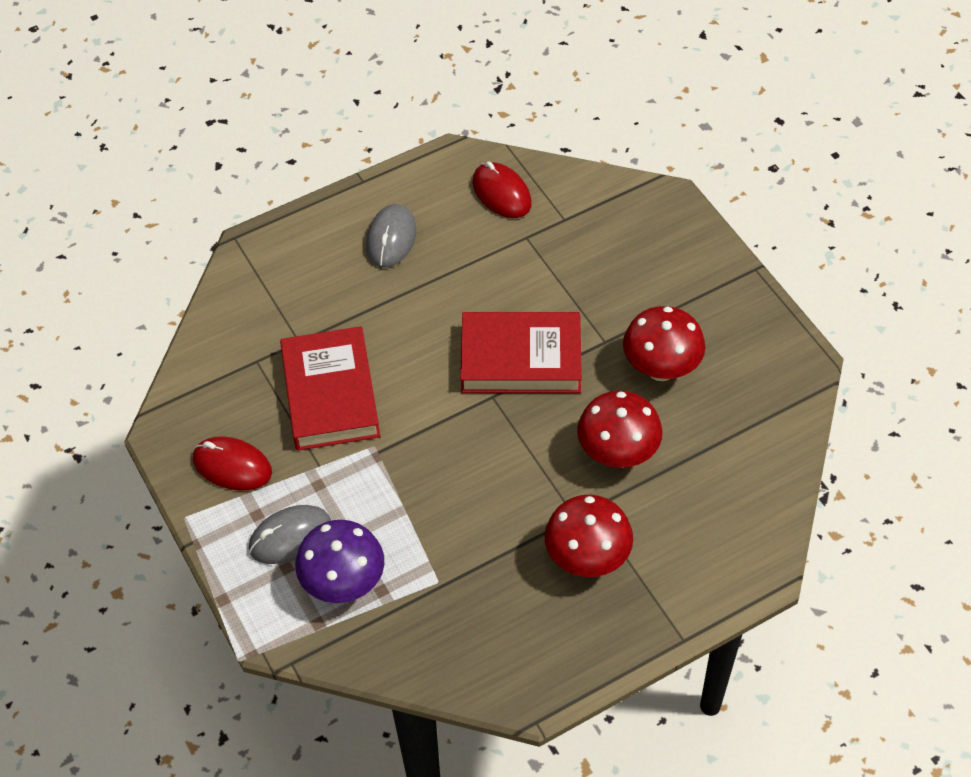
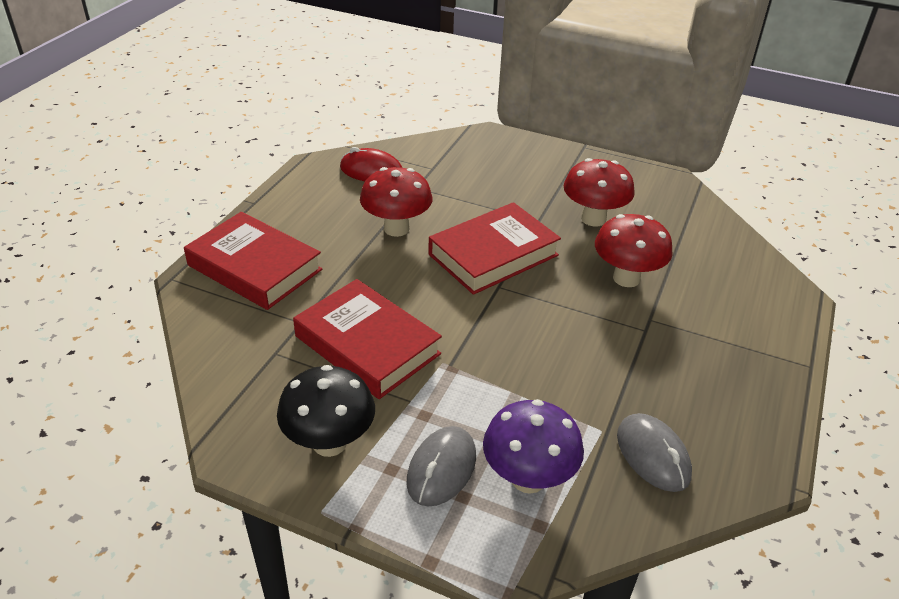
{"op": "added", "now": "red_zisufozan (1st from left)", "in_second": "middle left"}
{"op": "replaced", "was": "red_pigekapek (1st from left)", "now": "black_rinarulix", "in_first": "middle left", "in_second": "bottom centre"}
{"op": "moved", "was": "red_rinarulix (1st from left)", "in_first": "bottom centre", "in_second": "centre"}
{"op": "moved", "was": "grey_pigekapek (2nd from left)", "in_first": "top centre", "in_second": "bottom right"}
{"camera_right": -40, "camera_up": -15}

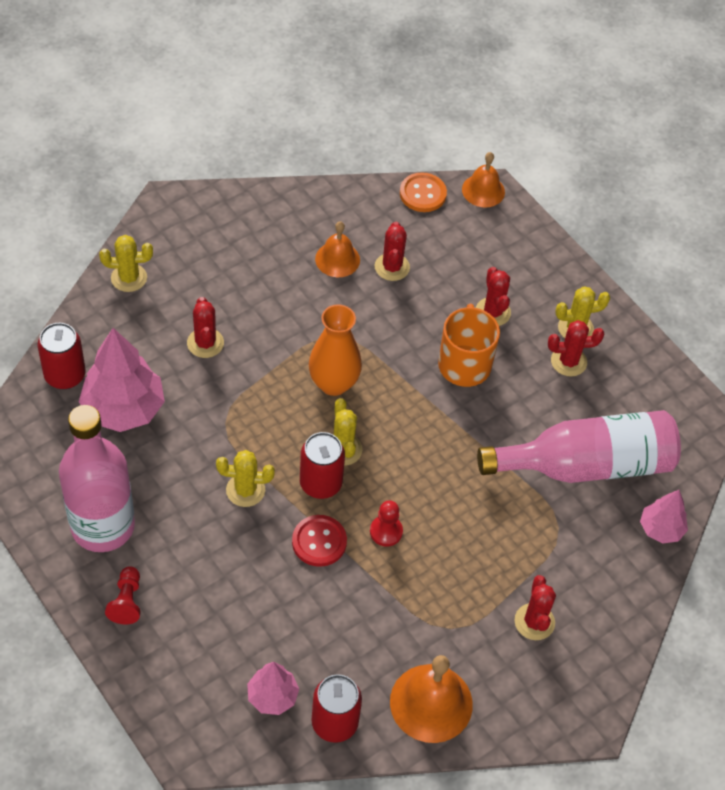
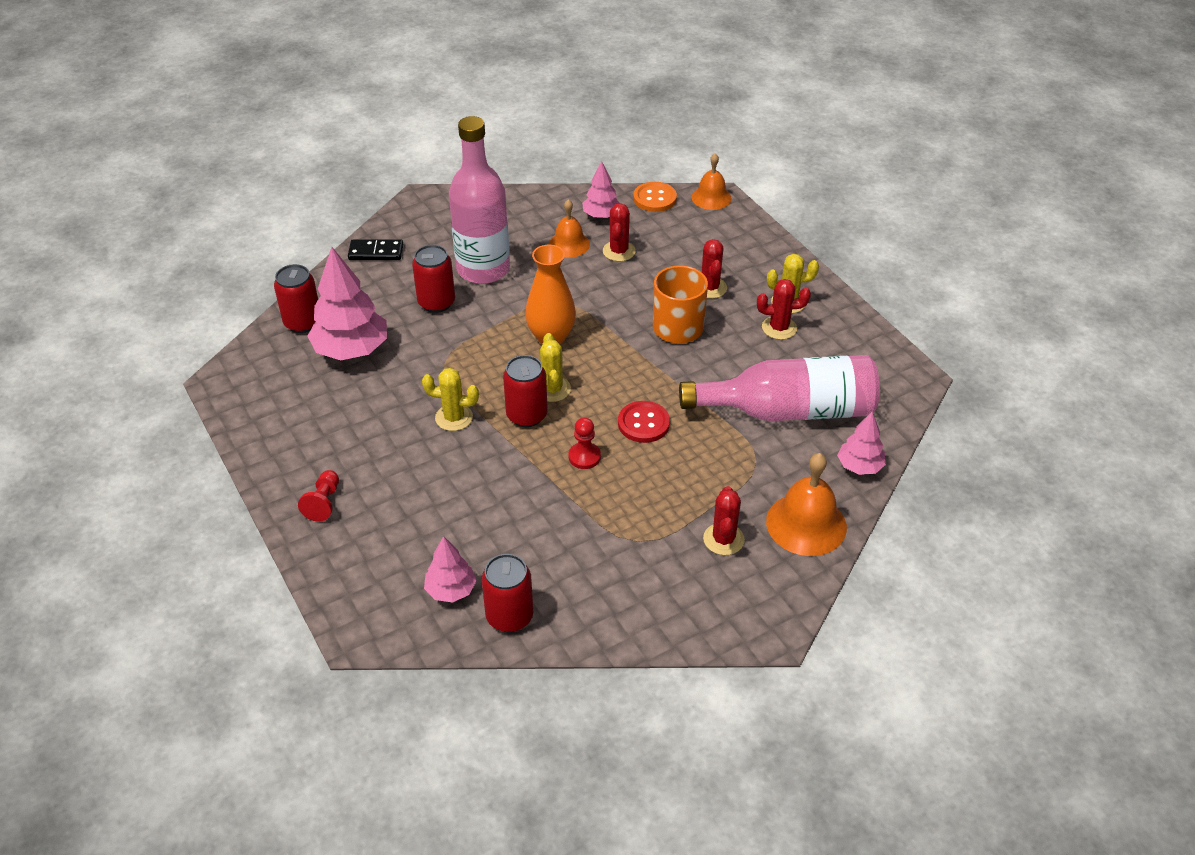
{"op": "replaced", "was": "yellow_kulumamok (1st from left)", "now": "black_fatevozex", "in_first": "top left", "in_second": "top left"}
{"op": "replaced", "was": "red_kulumamok (1st from left)", "now": "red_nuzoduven (2nd from left)", "in_first": "middle left", "in_second": "top centre"}
{"op": "moved", "was": "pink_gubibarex (1st from left)", "in_first": "middle left", "in_second": "top centre"}
{"op": "added", "now": "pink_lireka (3rd from left)", "in_second": "top centre"}
{"op": "moved", "was": "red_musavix", "in_first": "bottom centre", "in_second": "centre"}
{"op": "moved", "was": "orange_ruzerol (2nd from left in the first image)", "now": "orange_ruzerol (3rd from left)", "in_first": "bottom centre", "in_second": "middle right"}
{"camera_right": 10, "camera_up": -10}

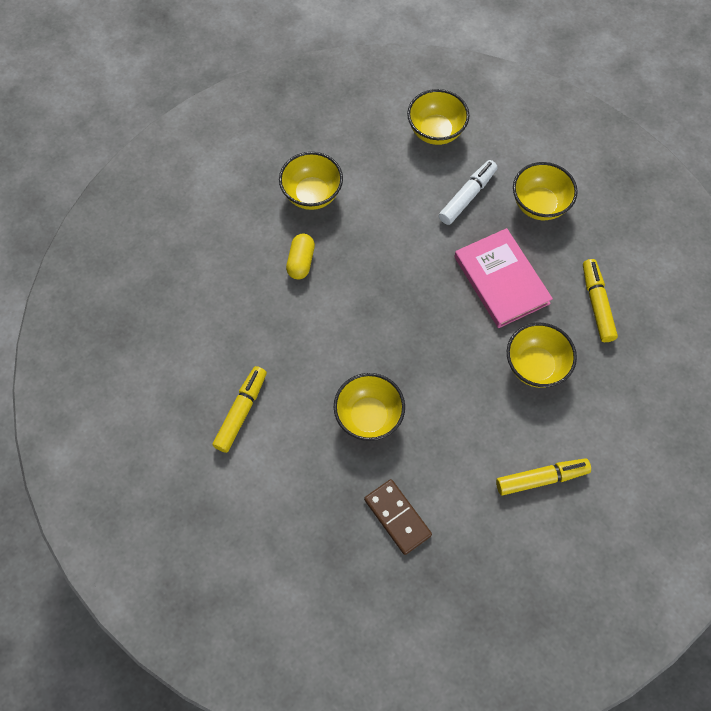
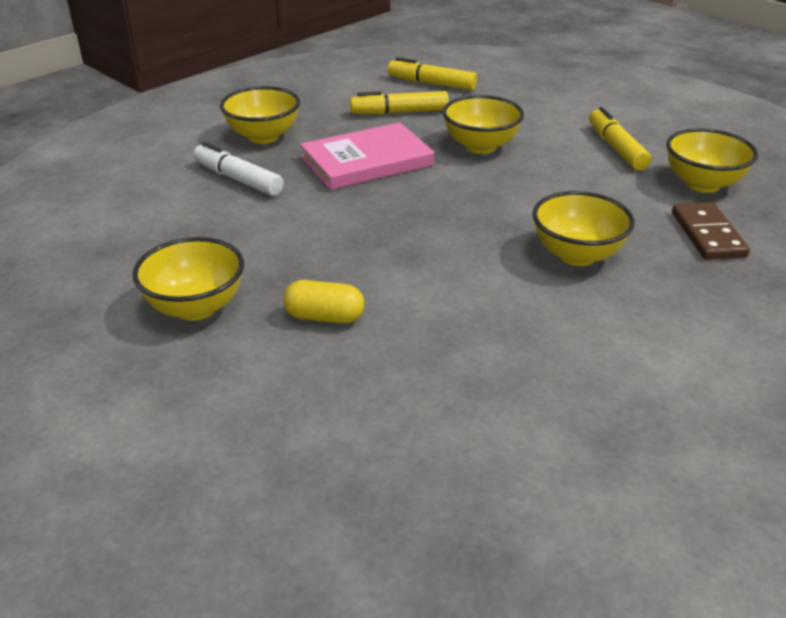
{"op": "moved", "was": "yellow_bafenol (1st from left in the first image)", "now": "yellow_bafenol (2nd from left)", "in_first": "centre", "in_second": "top centre"}
{"op": "moved", "was": "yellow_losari (3rd from left in the first image)", "now": "yellow_losari (5th from left)", "in_first": "top centre", "in_second": "top right"}
{"op": "turned", "was": "brown_fatevozex", "in_first": "bottom centre", "in_second": "middle right", "clockwise": -60}
{"camera_right": -90, "camera_up": -30}

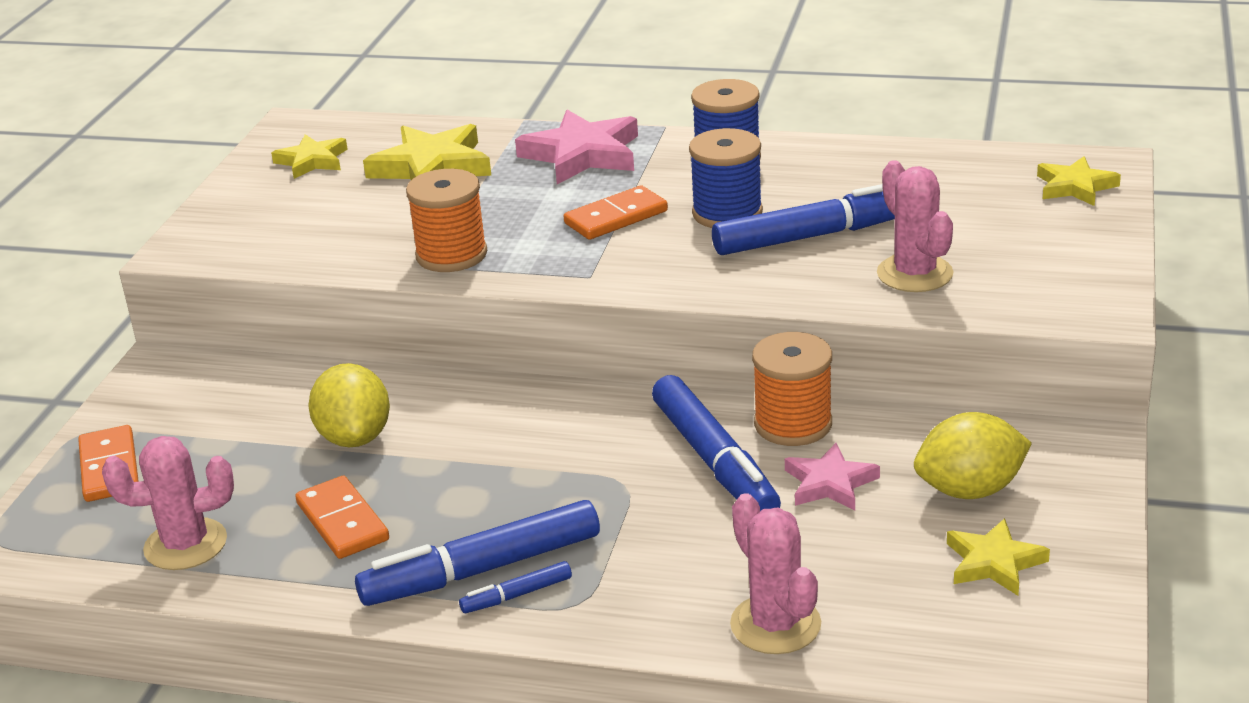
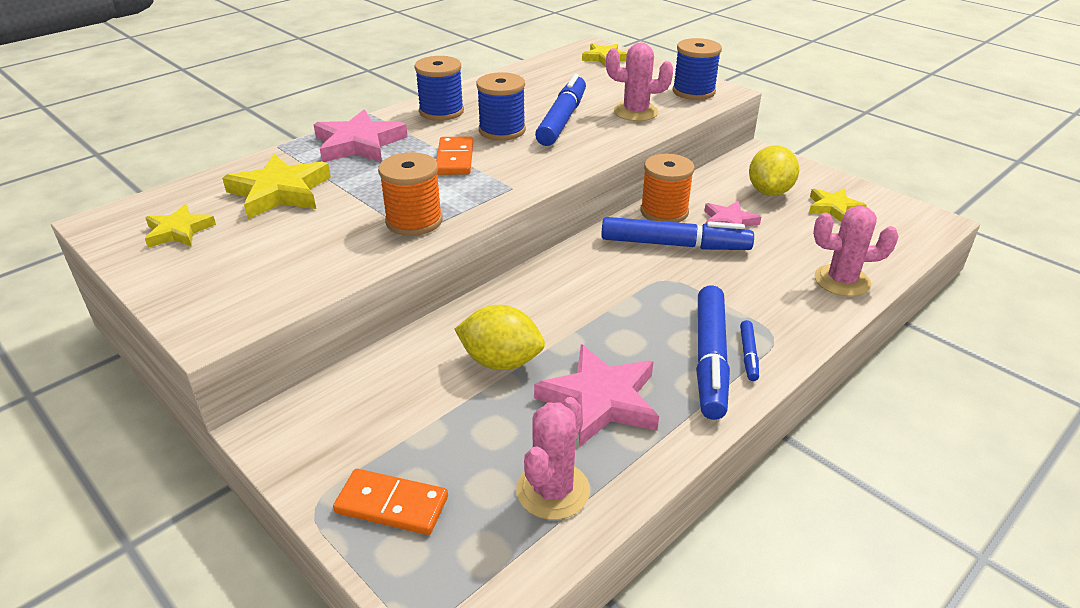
{"op": "replaced", "was": "orange_fatevozex (2nd from left)", "now": "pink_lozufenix (2nd from left)", "in_first": "bottom left", "in_second": "centre"}
{"op": "added", "now": "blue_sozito (3rd from left)", "in_second": "top centre"}
{"camera_right": -60, "camera_up": 5}

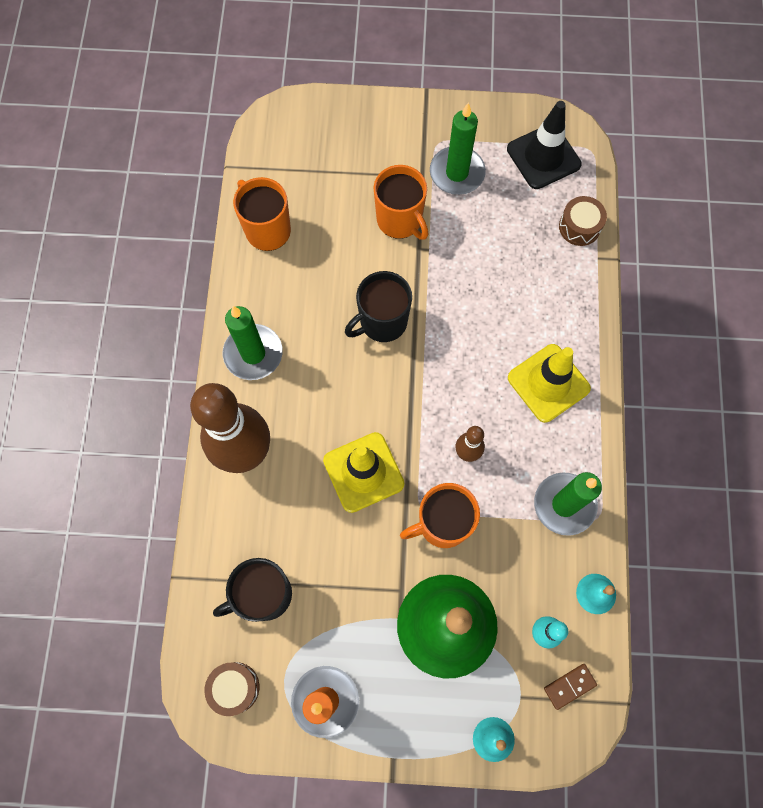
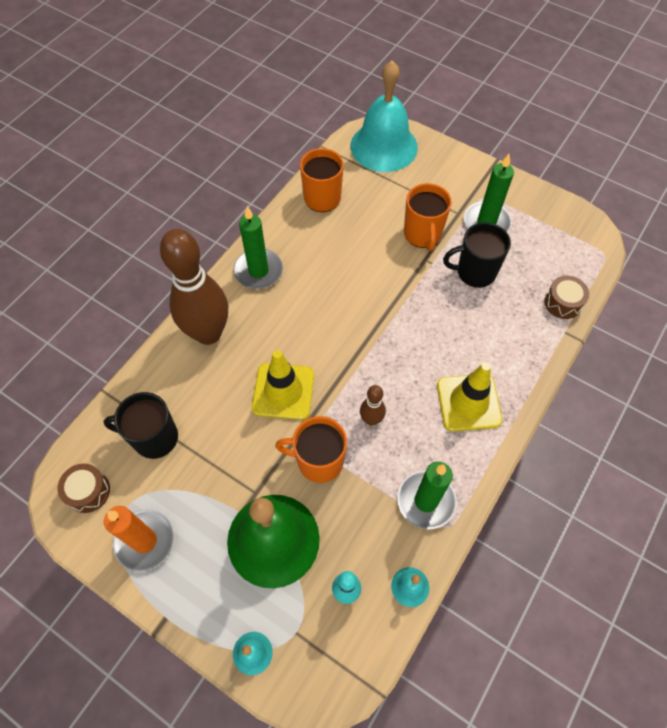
{"op": "added", "now": "turquoise_ruzerol (2nd from left)", "in_second": "top centre"}
{"op": "moved", "was": "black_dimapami (2nd from left)", "in_first": "centre", "in_second": "middle right"}
{"op": "removed", "was": "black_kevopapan", "in_first": "top right"}
{"op": "removed", "was": "brown_fatevozex", "in_first": "bottom right"}
{"camera_right": 30, "camera_up": -10}

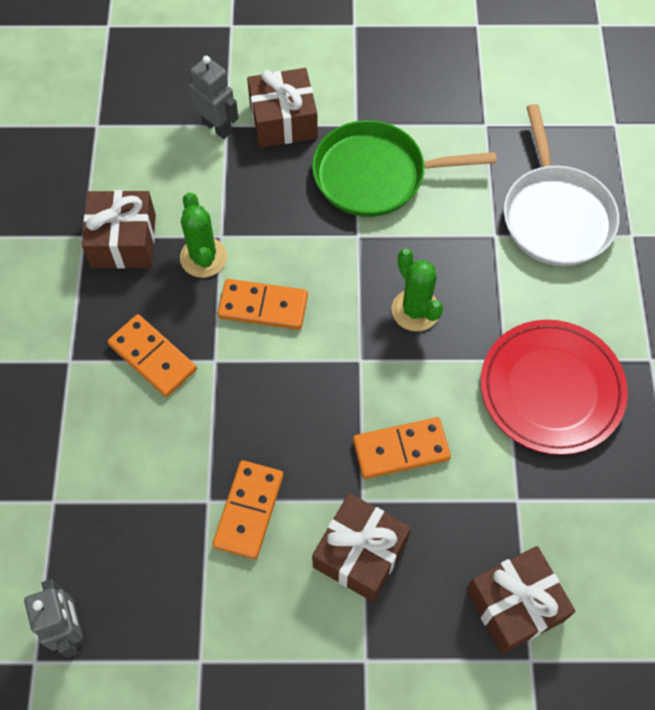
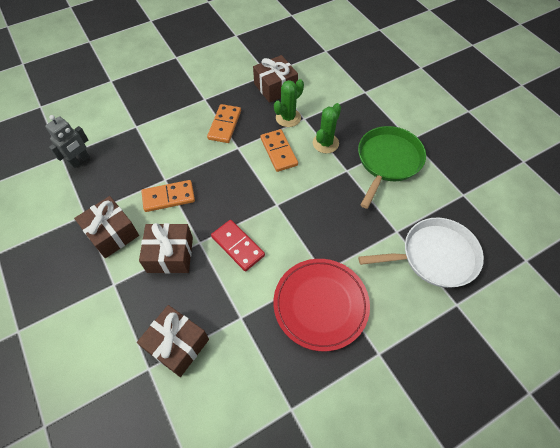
{"op": "moved", "was": "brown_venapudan (2nd from left in the first image)", "now": "brown_venapudan (1st from left)", "in_first": "top centre", "in_second": "middle left"}
{"op": "recoloured", "was": "orange_fatevozex (4th from left)", "now": "red_fatevozex", "in_first": "centre", "in_second": "centre"}
{"op": "moved", "was": "green_kulumamok (2nd from left)", "in_first": "centre", "in_second": "top centre"}
{"op": "turned", "was": "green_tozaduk", "in_first": "top centre", "in_second": "middle right", "clockwise": 60}
{"op": "turned", "was": "white_tozaduk", "in_first": "top right", "in_second": "middle right", "clockwise": -150}
{"op": "removed", "was": "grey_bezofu (2nd from left)", "in_first": "top left"}
{"camera_right": 60, "camera_up": -5}

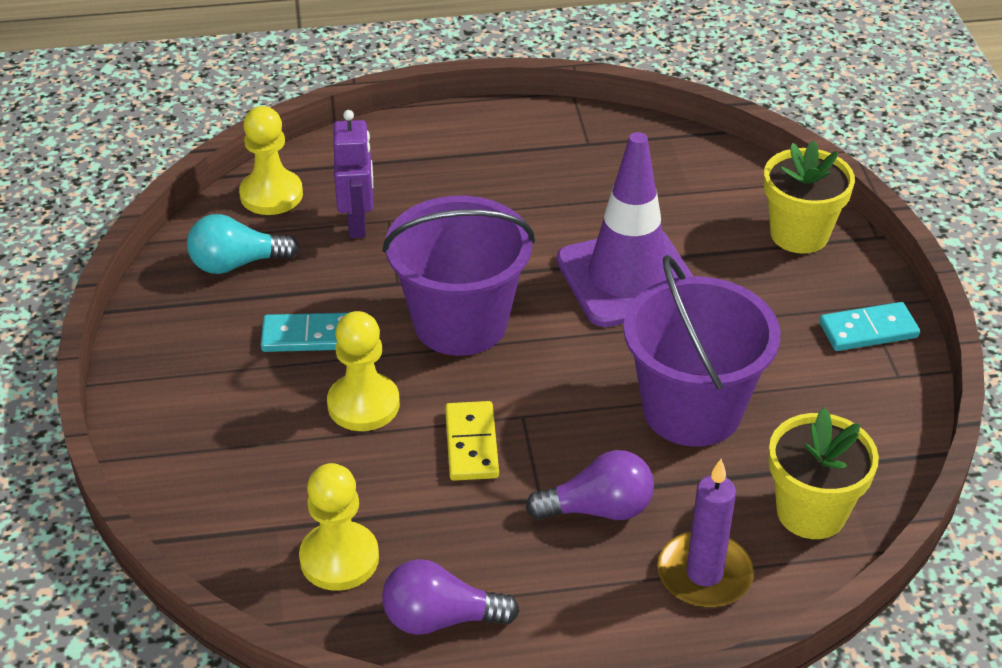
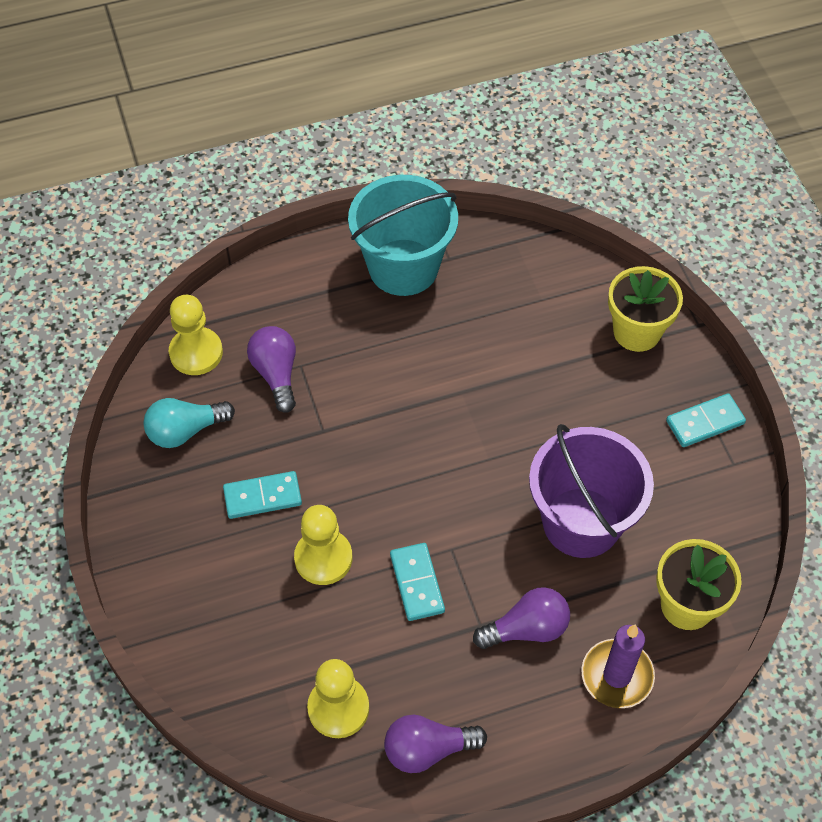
{"op": "replaced", "was": "purple_bezofu", "now": "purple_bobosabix (1st from left)", "in_first": "top centre", "in_second": "middle left"}
{"op": "added", "now": "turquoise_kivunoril", "in_second": "top centre"}
{"op": "recoloured", "was": "yellow_fatevozex", "now": "turquoise_fatevozex (2nd from left)", "in_first": "centre", "in_second": "bottom centre"}
{"op": "removed", "was": "purple_kivunoril (1st from left)", "in_first": "centre"}
{"op": "removed", "was": "purple_kevopapan", "in_first": "centre"}
{"camera_right": -10, "camera_up": 15}

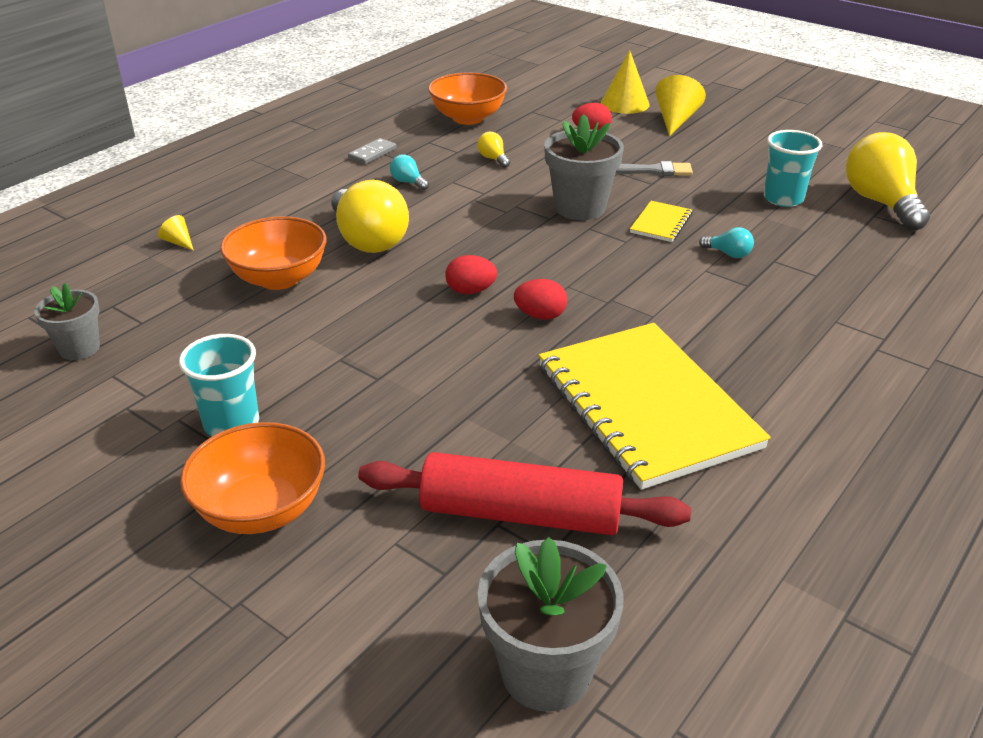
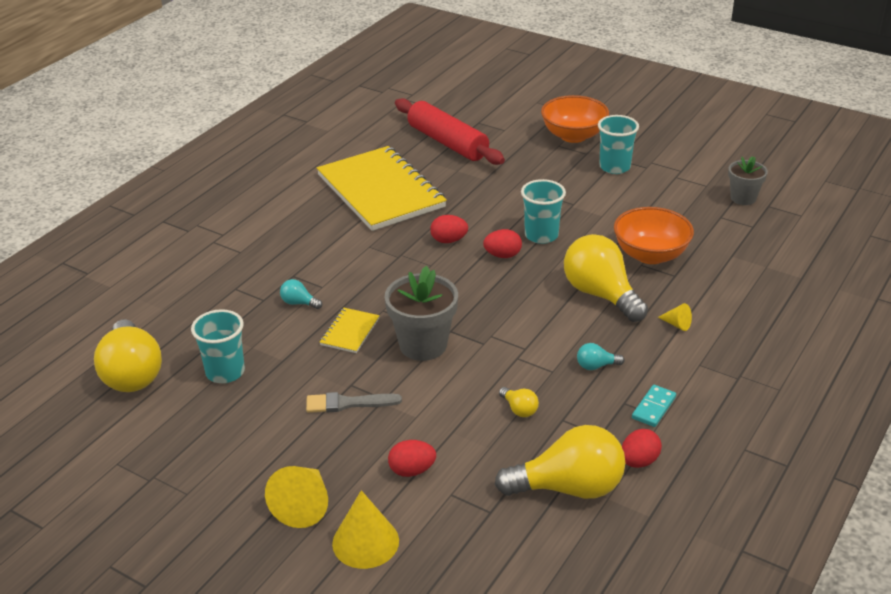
{"op": "turned", "was": "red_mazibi", "in_first": "bottom centre", "in_second": "top centre", "clockwise": 45}
{"op": "replaced", "was": "orange_losari (3rd from left)", "now": "yellow_bobosabix (3rd from left)", "in_first": "top centre", "in_second": "bottom centre"}
{"op": "added", "now": "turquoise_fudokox (2nd from left)", "in_second": "centre"}
{"op": "turned", "was": "turquoise_bobosabix (1st from left in the first image)", "in_first": "top centre", "in_second": "middle right", "clockwise": 135}
{"op": "added", "now": "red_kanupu (4th from left)", "in_second": "bottom right"}
{"op": "recoloured", "was": "grey_fatevozex", "now": "turquoise_fatevozex", "in_first": "top centre", "in_second": "bottom right"}
{"op": "moved", "was": "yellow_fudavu (1st from left in the first image)", "now": "yellow_fudavu (3rd from left)", "in_first": "top left", "in_second": "middle right"}
{"op": "removed", "was": "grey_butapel (2nd from left)", "in_first": "bottom centre"}
{"camera_right": 175, "camera_up": 0}

